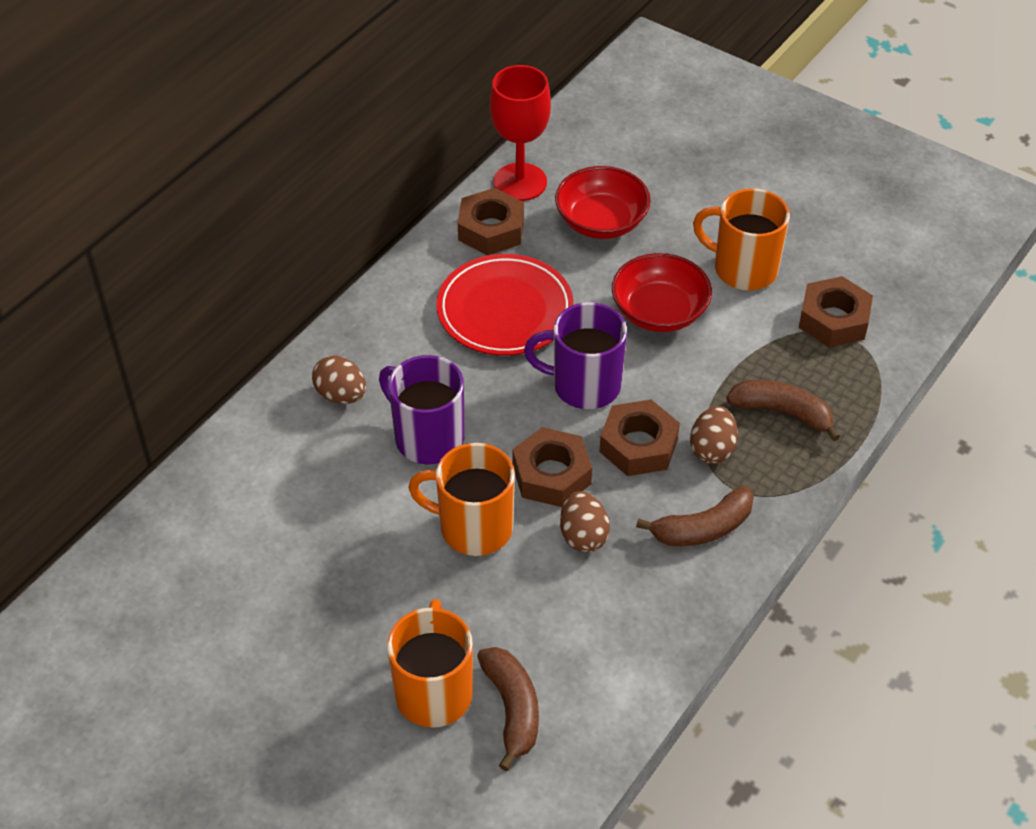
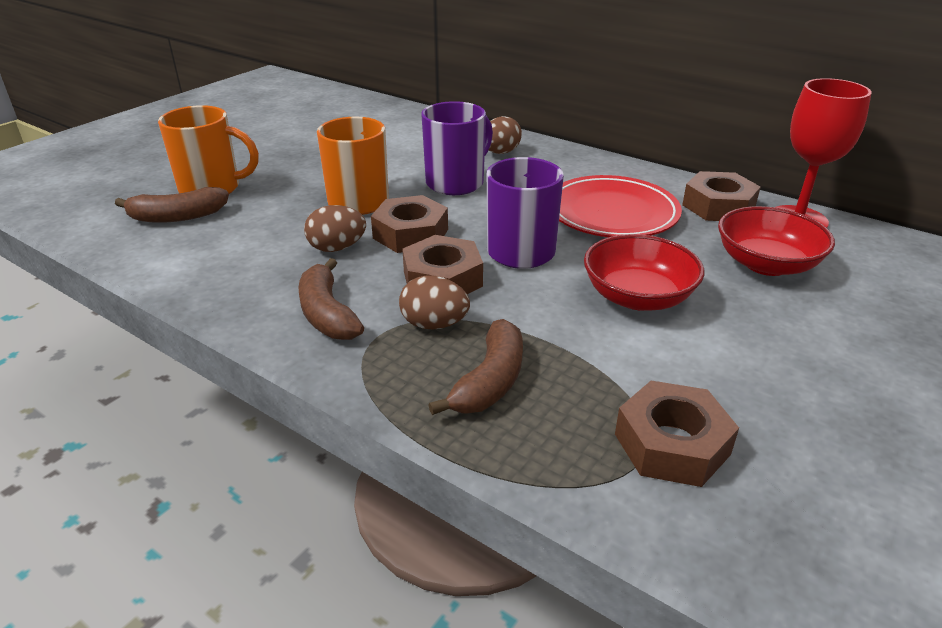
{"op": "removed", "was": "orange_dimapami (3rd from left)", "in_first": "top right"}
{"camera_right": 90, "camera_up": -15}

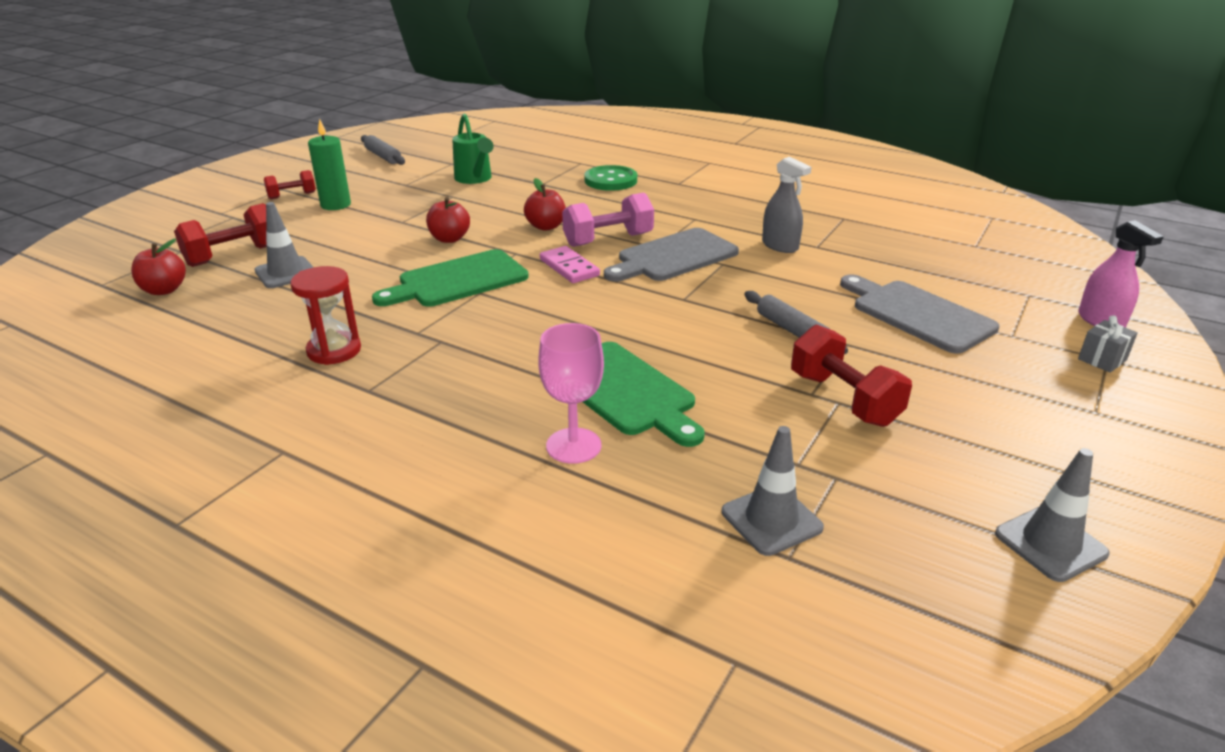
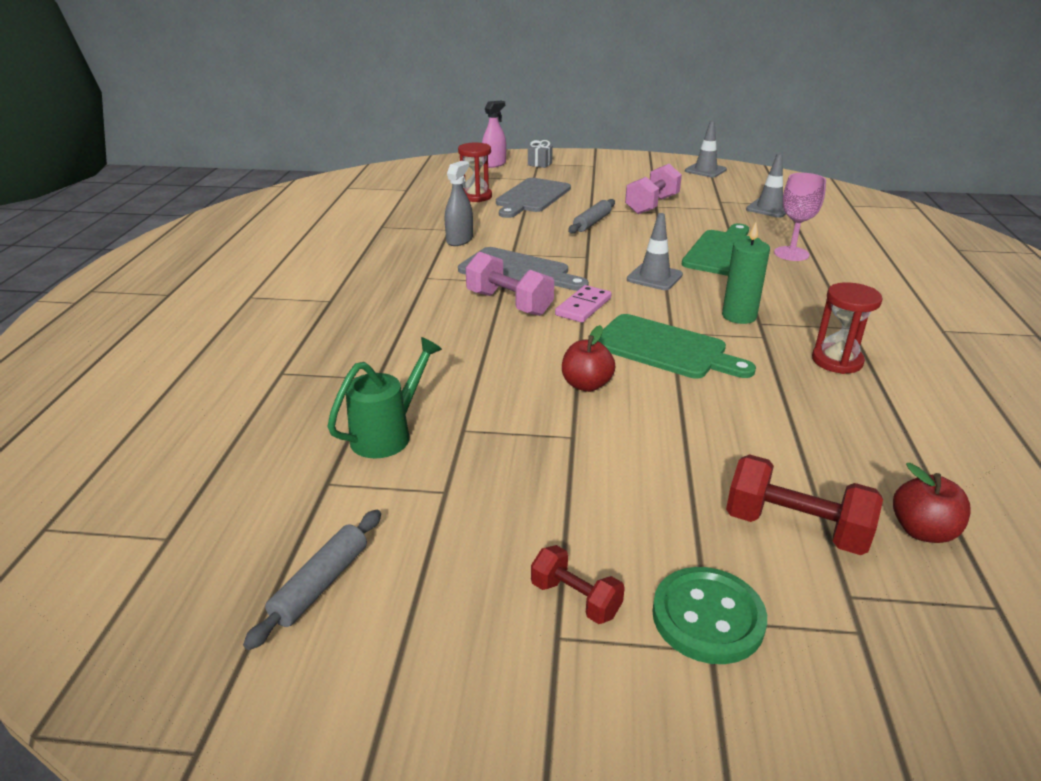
{"op": "added", "now": "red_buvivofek (1st from left)", "in_second": "top centre"}
{"op": "recoloured", "was": "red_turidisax (3rd from left)", "now": "pink_turidisax (2nd from left)", "in_first": "middle right", "in_second": "top centre"}
{"op": "moved", "was": "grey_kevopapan (1st from left)", "in_first": "top left", "in_second": "top centre"}
{"op": "moved", "was": "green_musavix", "in_first": "top centre", "in_second": "bottom right"}
{"op": "moved", "was": "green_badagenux", "in_first": "top left", "in_second": "middle right"}
{"op": "removed", "was": "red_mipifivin (3rd from left)", "in_first": "top centre"}
{"camera_right": -115, "camera_up": 0}

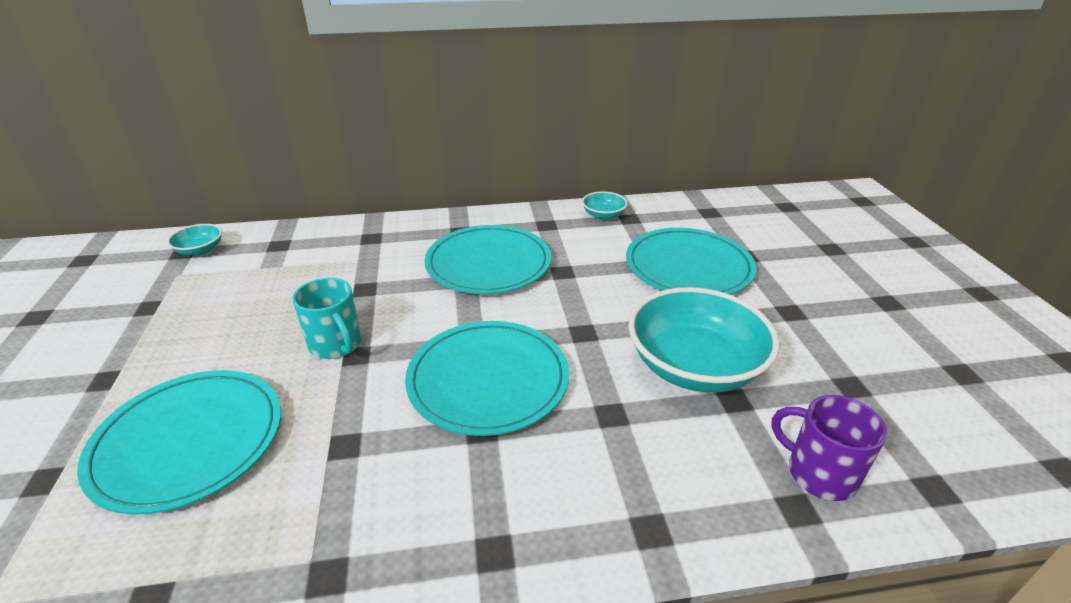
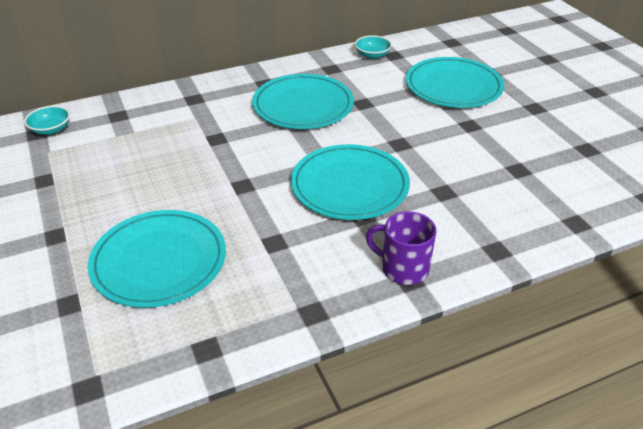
{"op": "moved", "was": "purple_dimapami", "in_first": "bottom right", "in_second": "centre"}
{"op": "removed", "was": "turquoise_dimapami", "in_first": "middle left"}
{"op": "removed", "was": "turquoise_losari (3rd from left)", "in_first": "centre"}
{"camera_right": -15, "camera_up": 5}

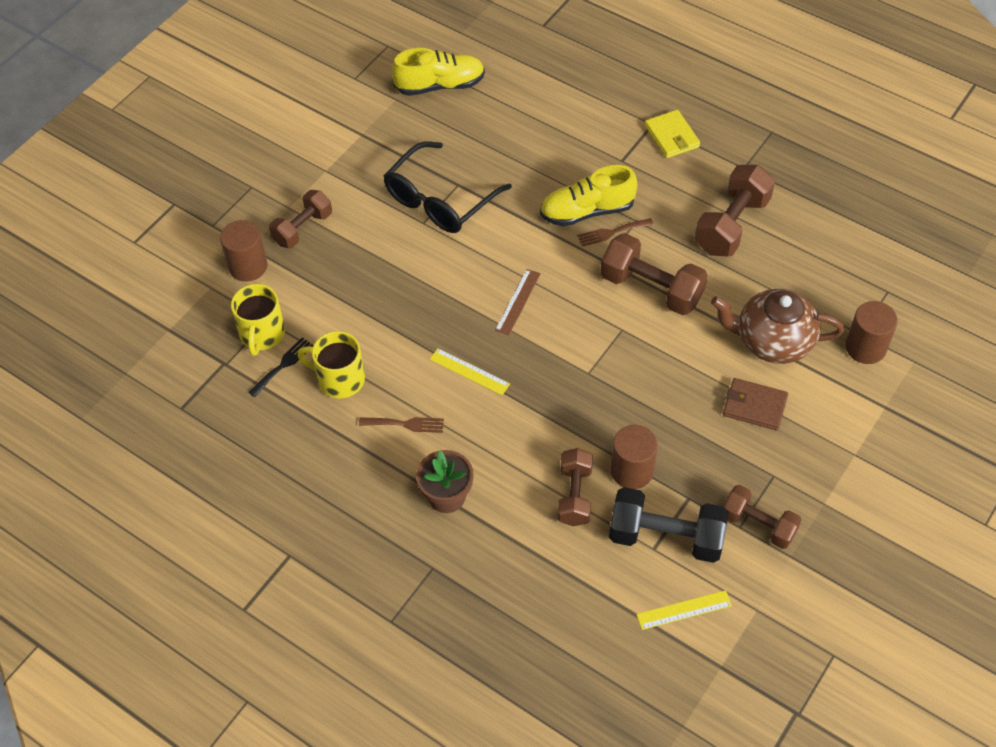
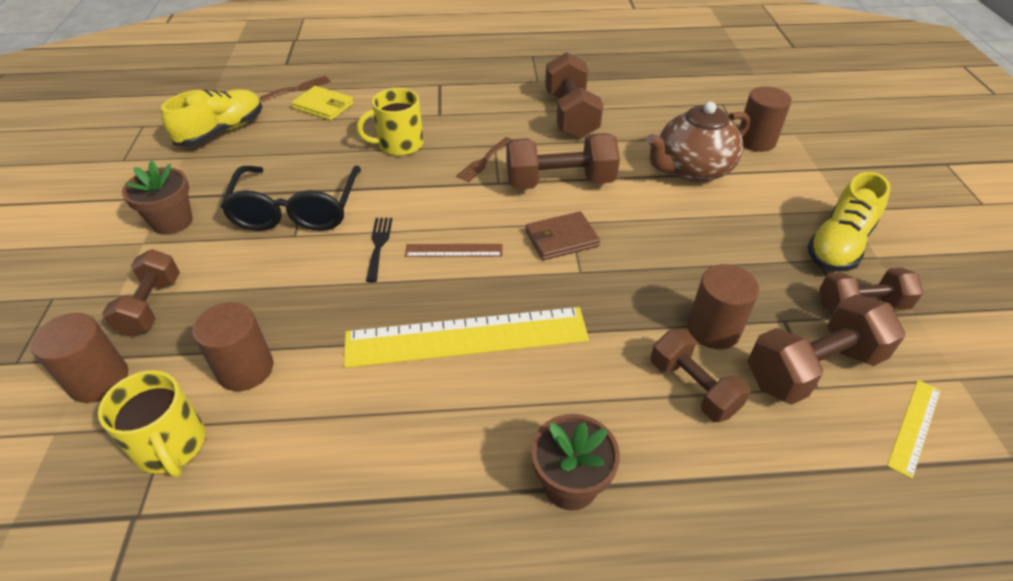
{"op": "added", "now": "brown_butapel (1st from left)", "in_second": "middle left"}
{"op": "added", "now": "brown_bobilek (2nd from left)", "in_second": "middle left"}
{"op": "moved", "was": "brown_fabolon (1st from left)", "in_first": "centre", "in_second": "top left"}
{"op": "moved", "was": "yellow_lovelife", "in_first": "top right", "in_second": "top left"}
{"op": "resized", "was": "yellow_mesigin (1st from left)", "in_first": "centre", "in_second": "centre", "ratio": 2.19}
{"op": "moved", "was": "yellow_dimapami (2nd from left)", "in_first": "middle left", "in_second": "top centre"}
{"op": "moved", "was": "black_fabolon", "in_first": "middle left", "in_second": "centre"}
{"op": "turned", "was": "brown_mesigin", "in_first": "centre", "in_second": "centre", "clockwise": -75}
{"op": "moved", "was": "brown_lovelife", "in_first": "middle right", "in_second": "centre"}
{"op": "recoloured", "was": "black_turidisax", "now": "brown_turidisax (5th from left)", "in_first": "bottom right", "in_second": "middle right"}
{"op": "moved", "was": "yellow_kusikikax (2nd from left)", "in_first": "top centre", "in_second": "middle right"}
{"camera_right": -40, "camera_up": -10}

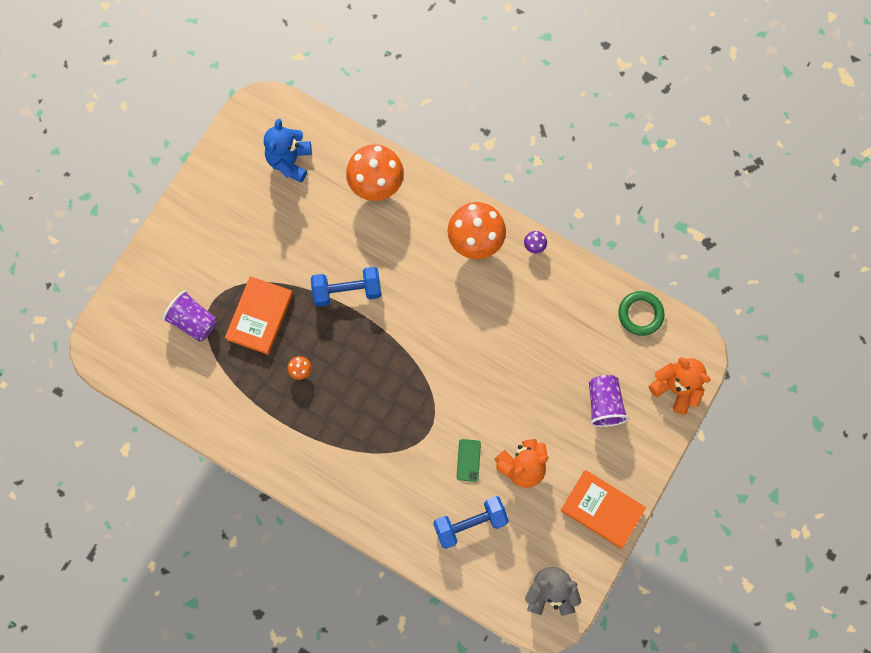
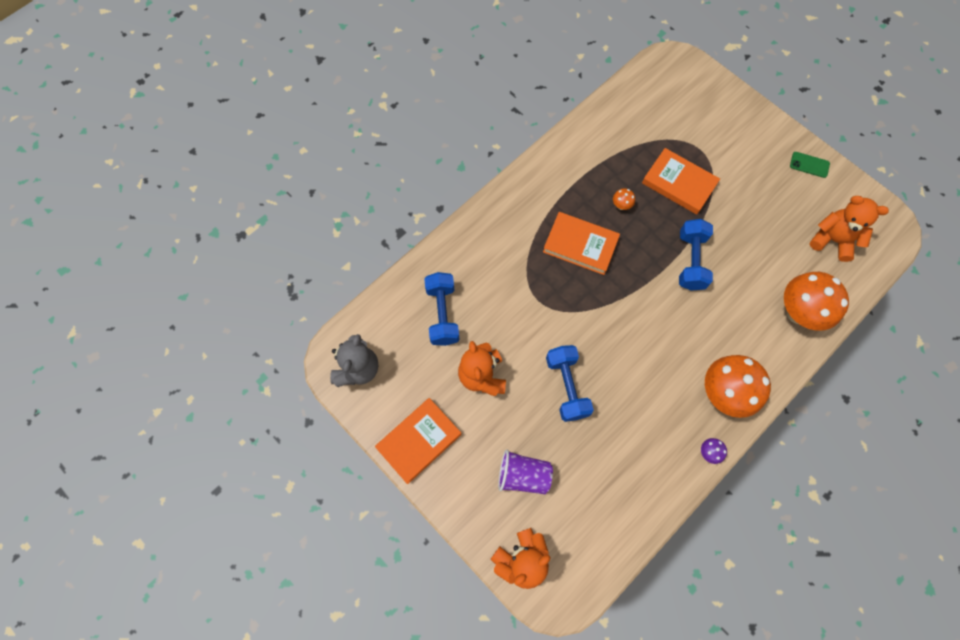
{"op": "added", "now": "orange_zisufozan (2nd from left)", "in_second": "centre"}
{"op": "added", "now": "blue_turidisax (2nd from left)", "in_second": "centre"}
{"op": "moved", "was": "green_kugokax", "in_first": "bottom centre", "in_second": "top right"}
{"op": "recoloured", "was": "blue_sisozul", "now": "orange_sisozul (3rd from left)", "in_first": "top left", "in_second": "middle right"}
{"op": "removed", "was": "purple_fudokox (1st from left)", "in_first": "middle left"}
{"op": "removed", "was": "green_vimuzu", "in_first": "middle right"}
{"camera_right": 105, "camera_up": -5}

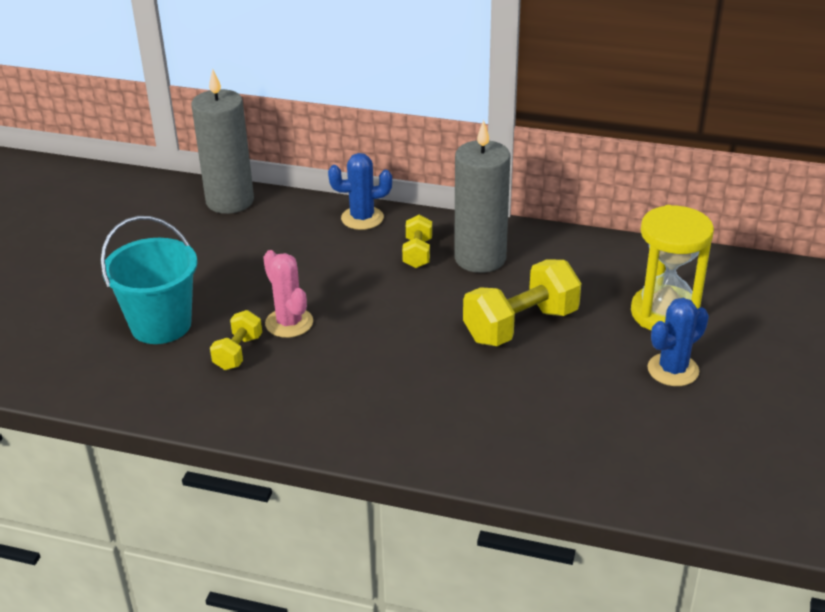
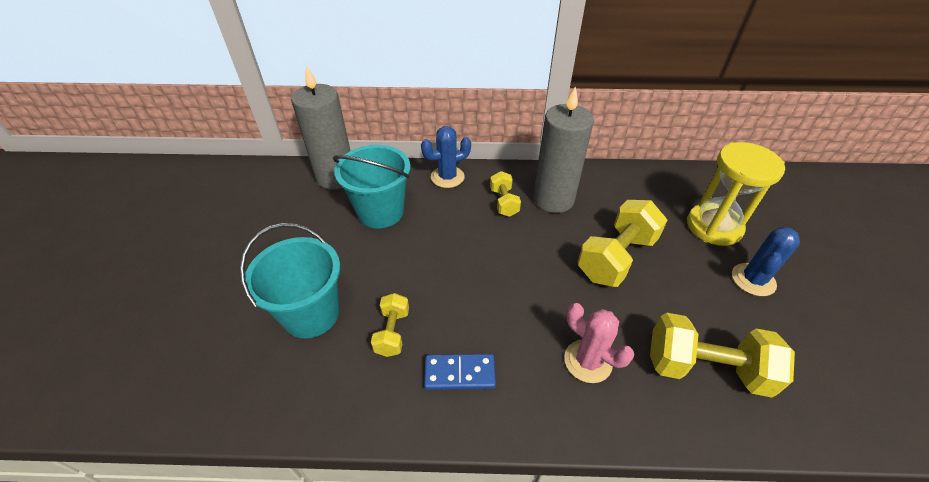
{"op": "added", "now": "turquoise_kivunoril (2nd from left)", "in_second": "centre"}
{"op": "added", "now": "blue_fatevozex", "in_second": "bottom centre"}
{"op": "moved", "was": "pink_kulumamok", "in_first": "centre", "in_second": "bottom centre"}
{"op": "added", "now": "yellow_turidisax (4th from left)", "in_second": "bottom right"}
{"camera_right": -15, "camera_up": 10}

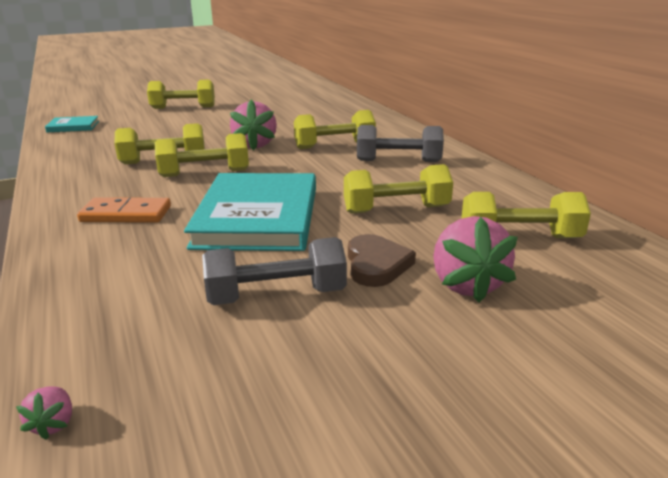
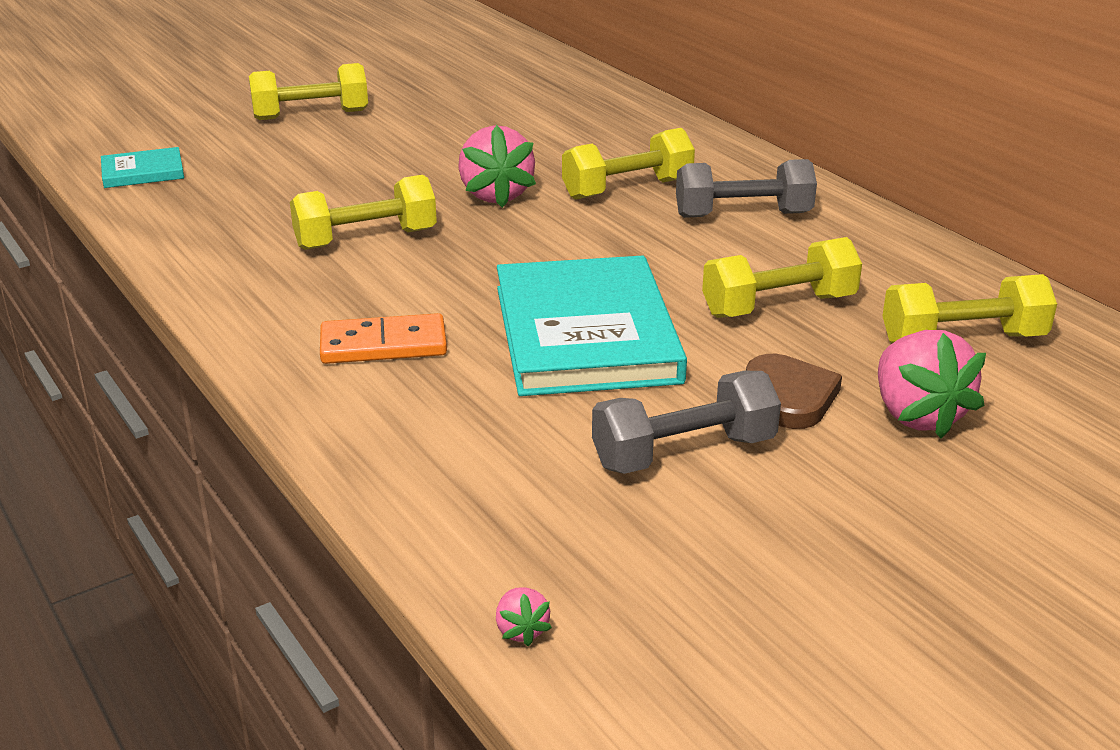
{"op": "removed", "was": "yellow_turidisax (3rd from left)", "in_first": "top left"}
{"camera_right": -10, "camera_up": 5}

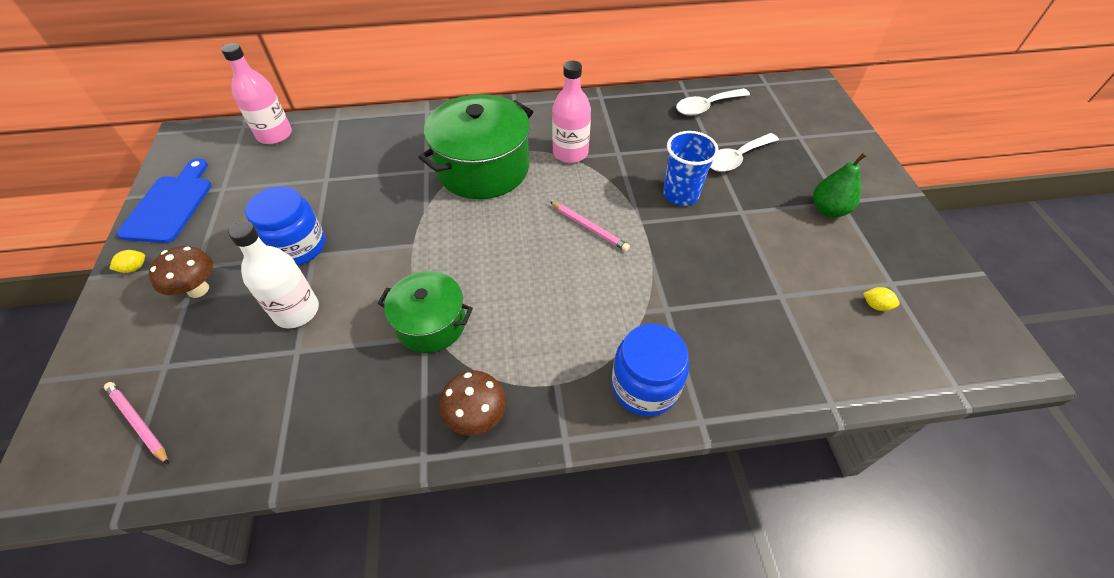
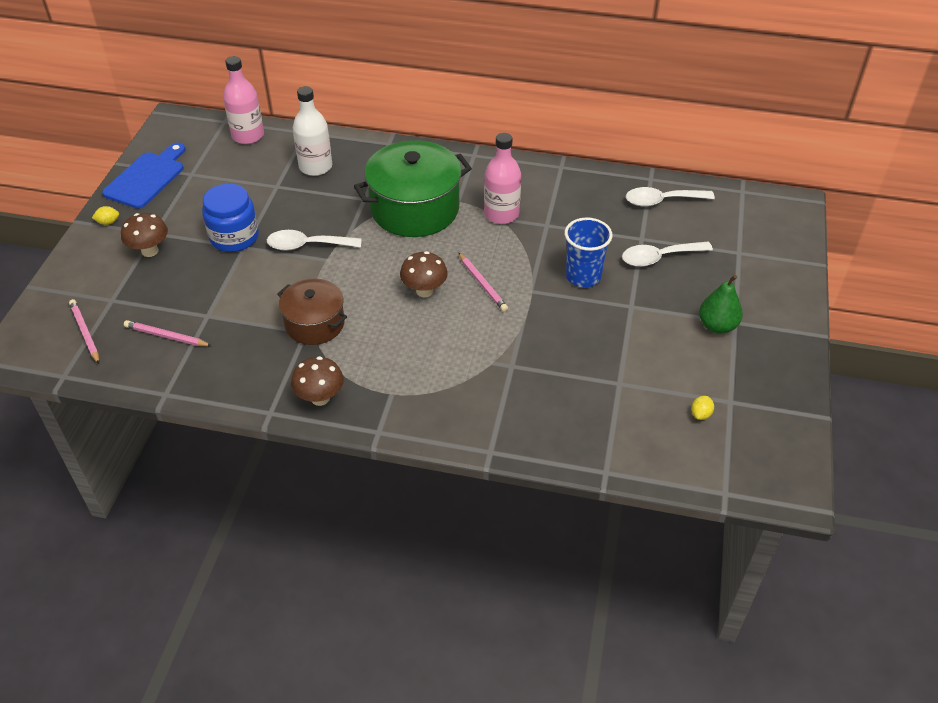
{"op": "added", "now": "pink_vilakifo (2nd from left)", "in_second": "middle left"}
{"op": "added", "now": "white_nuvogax (1st from left)", "in_second": "centre"}
{"op": "recoloured", "was": "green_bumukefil (1st from left)", "now": "brown_bumukefil", "in_first": "centre", "in_second": "middle left"}
{"op": "moved", "was": "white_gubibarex", "in_first": "middle left", "in_second": "top left"}
{"op": "added", "now": "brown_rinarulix (3rd from left)", "in_second": "centre"}
{"op": "turned", "was": "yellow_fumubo (2nd from left)", "in_first": "middle right", "in_second": "middle right", "clockwise": 75}
{"op": "removed", "was": "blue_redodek (2nd from left)", "in_first": "centre"}
{"camera_right": 20, "camera_up": -5}

